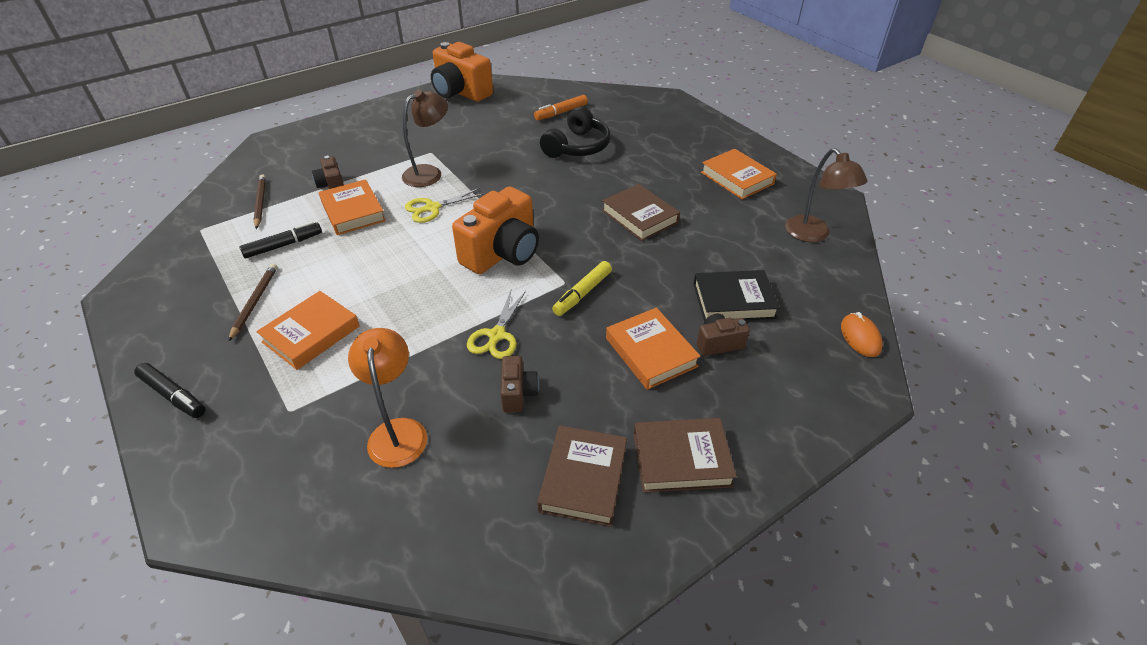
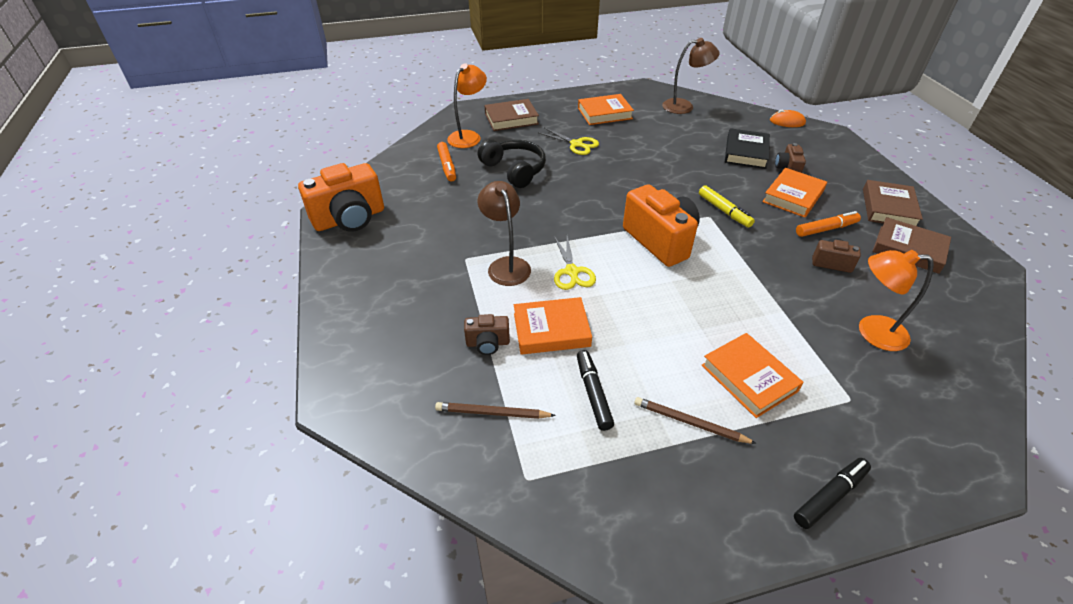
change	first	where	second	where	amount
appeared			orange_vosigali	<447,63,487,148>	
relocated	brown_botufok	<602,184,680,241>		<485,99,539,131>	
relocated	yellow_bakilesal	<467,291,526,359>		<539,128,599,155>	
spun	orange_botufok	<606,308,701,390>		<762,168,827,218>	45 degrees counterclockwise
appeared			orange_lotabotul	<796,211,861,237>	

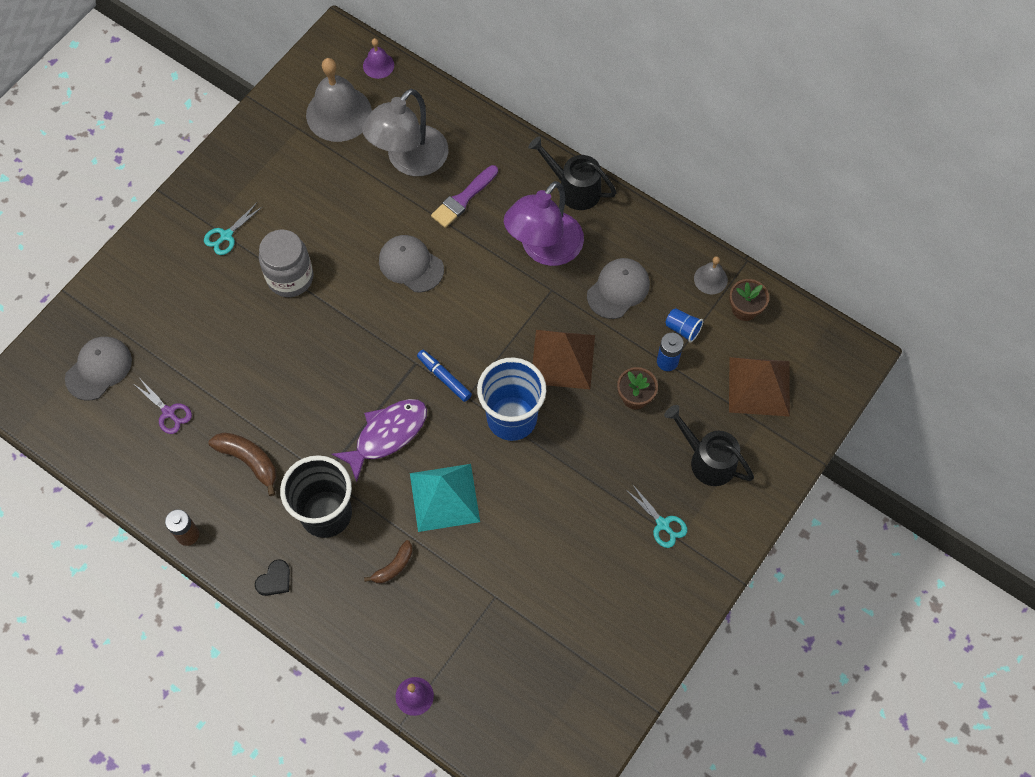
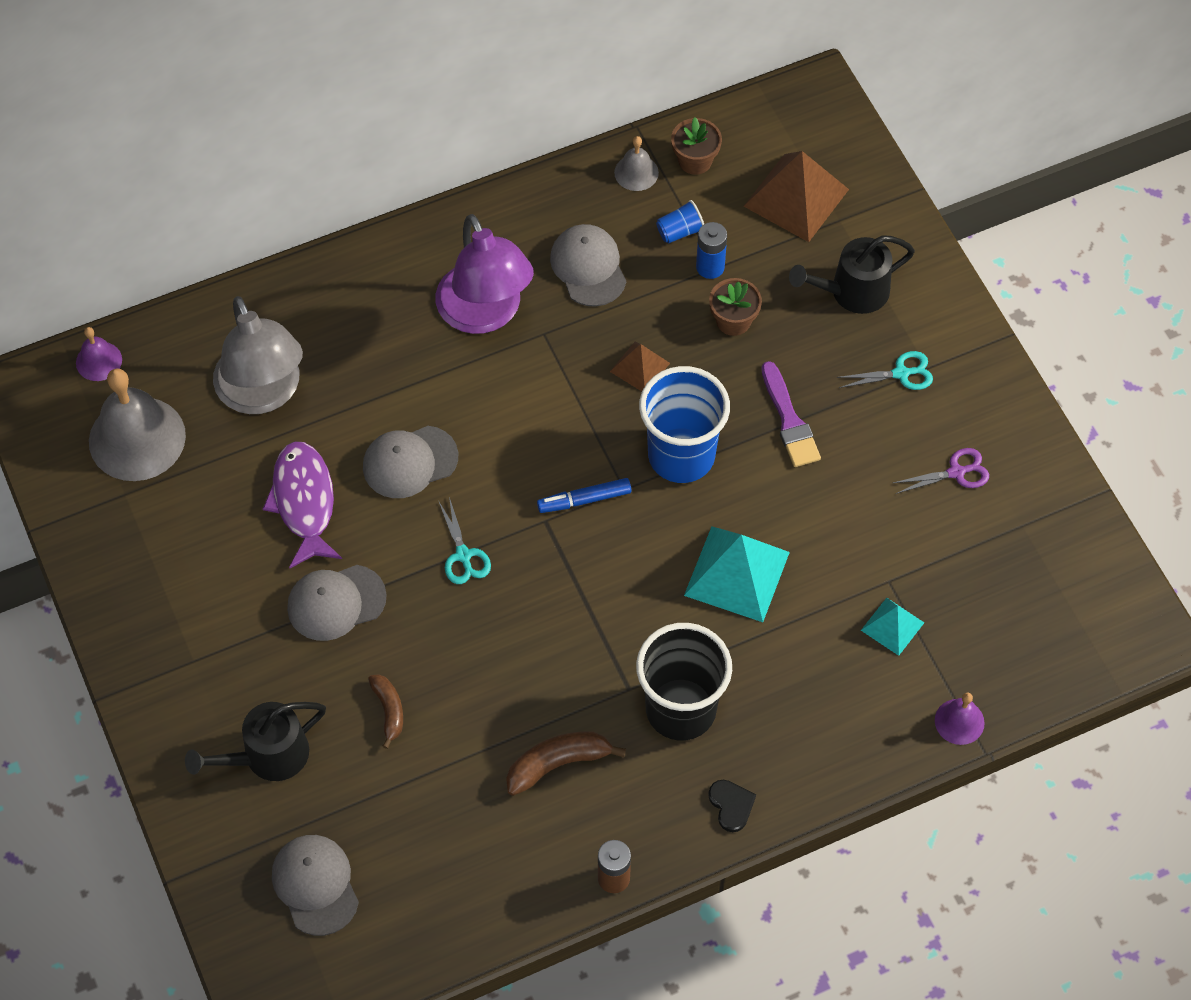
change	first	where	second	where	amount
relocated	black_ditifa	<528,136,617,210>		<185,702,326,781>	
relocated	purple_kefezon	<332,399,427,482>		<263,441,342,568>	
exchanged	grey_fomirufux	<259,229,313,297>	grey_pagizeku	<287,565,387,641>	
relocated	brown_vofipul	<364,540,413,583>		<368,674,403,749>	
relocated	turquoise_bakilesal	<204,203,263,255>		<438,497,491,584>	
size	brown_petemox	<533,330,595,389>		<610,342,670,391>	x0.55
relocated	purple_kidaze	<431,165,498,228>		<761,361,821,467>	
appeared			turquoise_petemox	<861,598,924,656>	
relocated	purple_bakilesal	<135,380,192,434>		<893,448,989,494>	

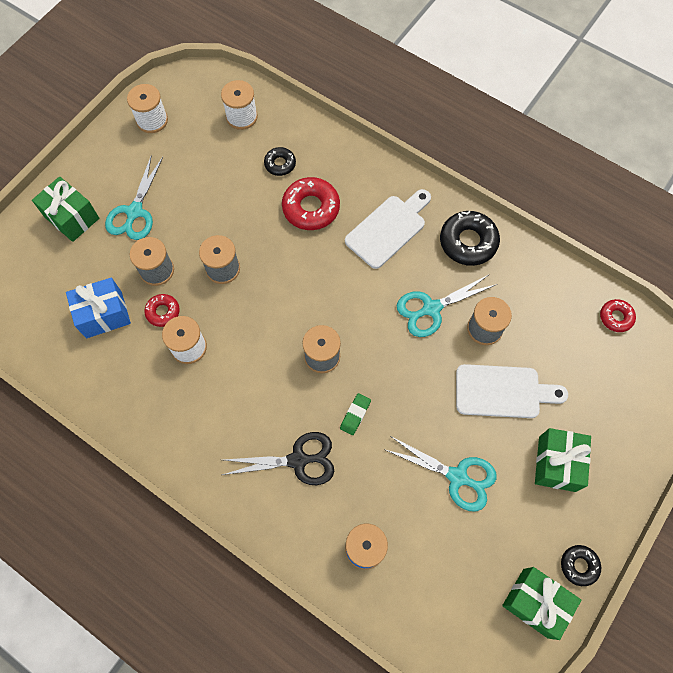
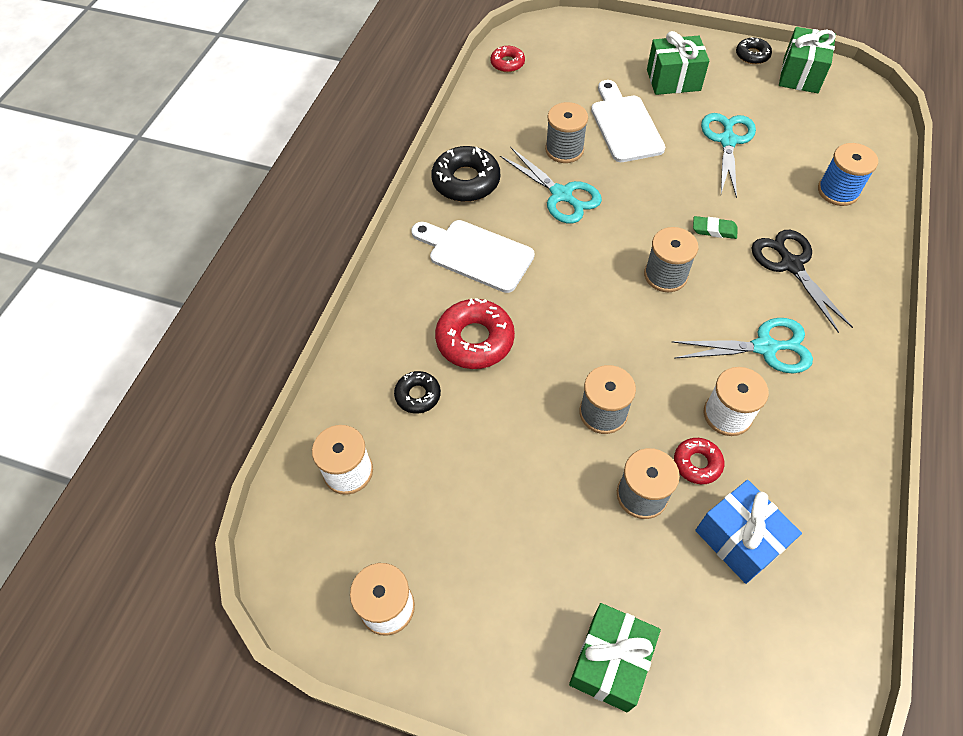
change	first	where	second	where	amount
relocated	turquoise_bakilesal	<105,155,163,240>		<672,318,813,373>	

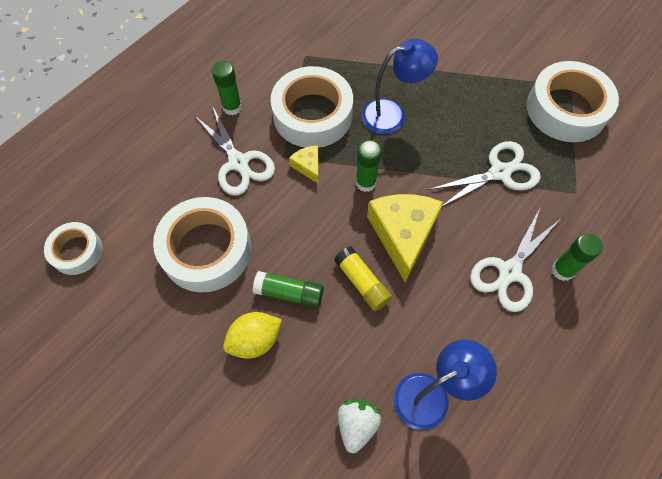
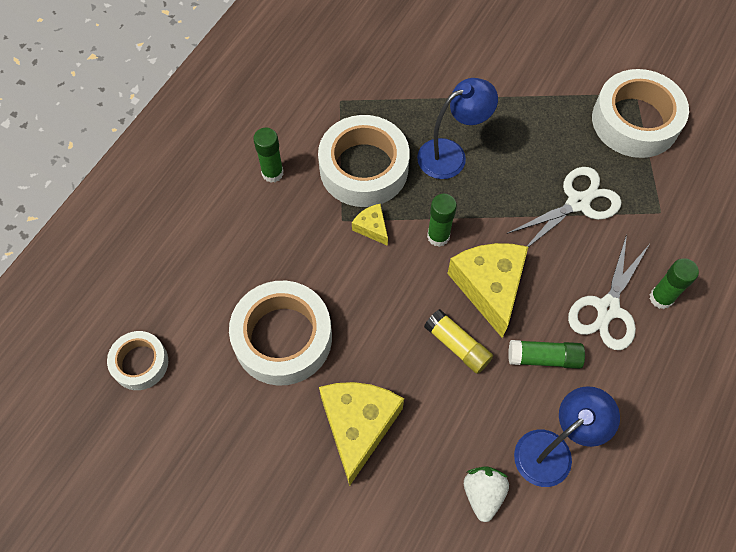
change	first	where	second	where	amount
exchanged	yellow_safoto	<223,312,282,359>	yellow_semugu	<319,382,404,486>	
relocated	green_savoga	<253,271,324,308>		<508,340,585,369>	
missing	white_bakilesal	<194,107,275,196>			

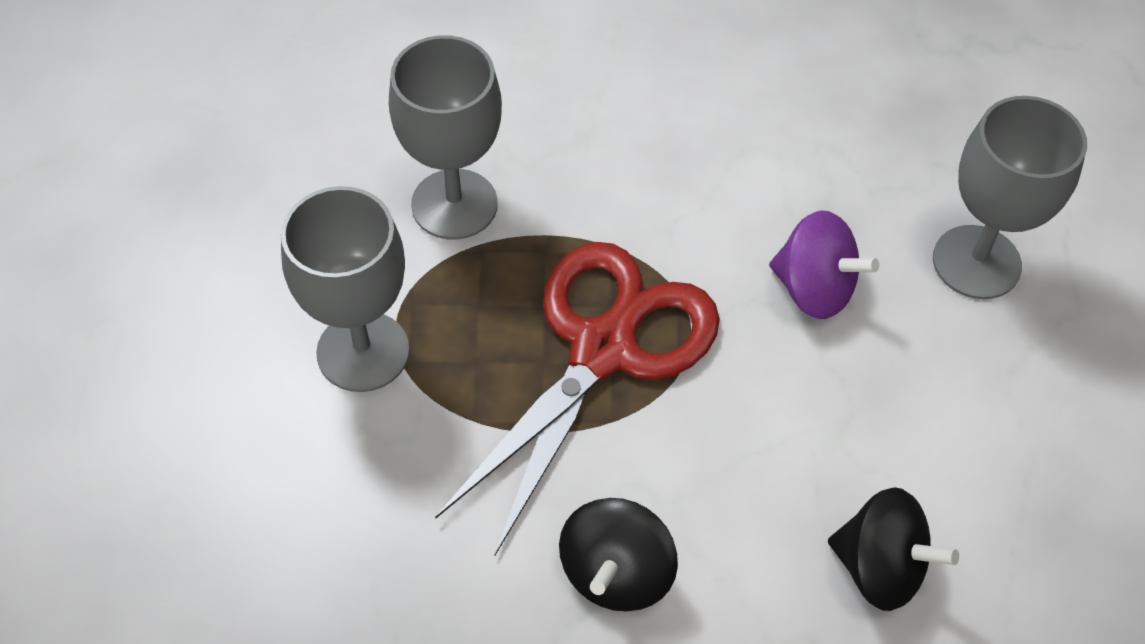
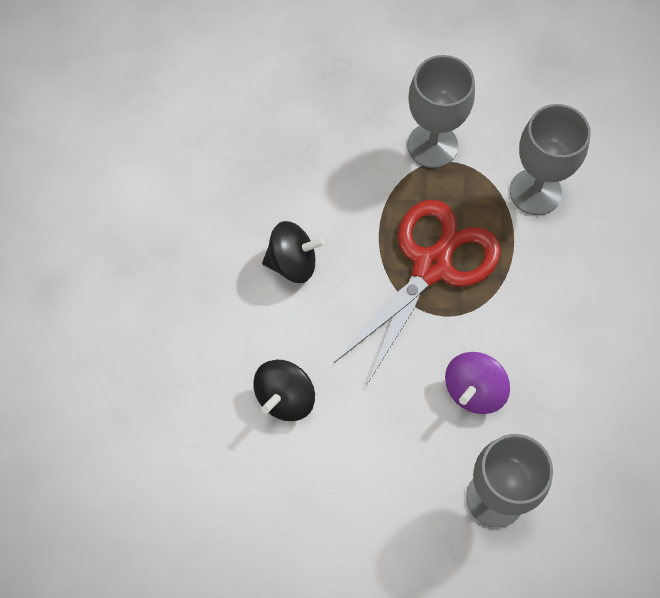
change	first	where	second	where	amount
spun	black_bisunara	<559,498,678,611>		<262,221,325,283>	150 degrees clockwise
spun	red_bakilesal	<435,242,720,555>		<333,199,501,386>	90 degrees counterclockwise

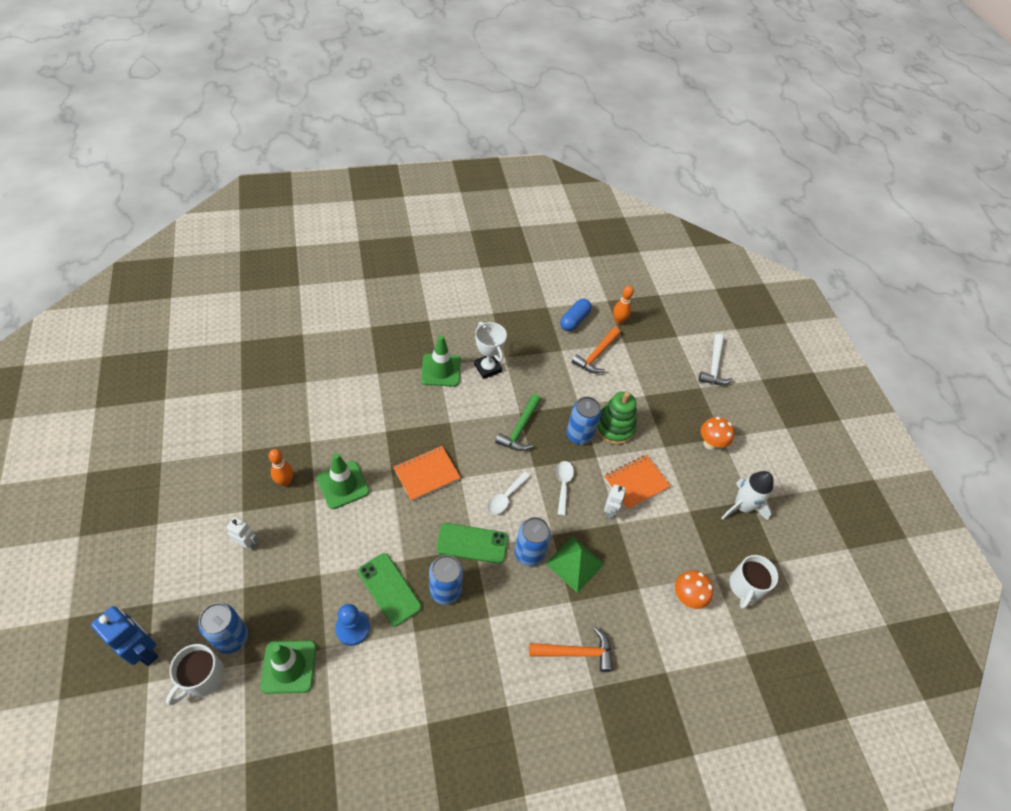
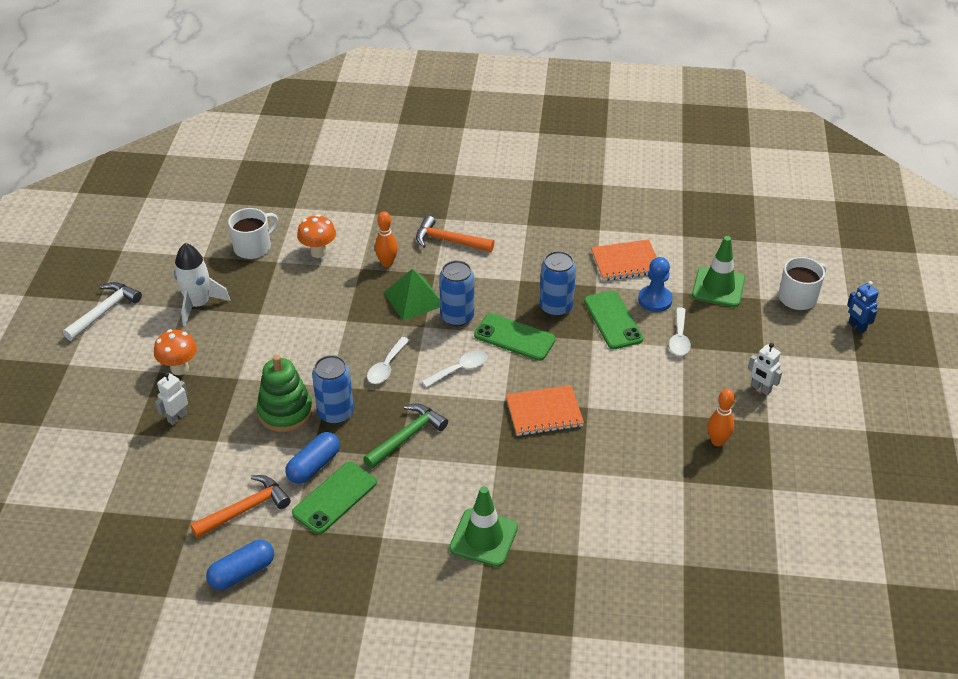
change	first	where	second	where	amount
relocated	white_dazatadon	<698,334,733,385>		<63,282,142,341>	
relocated	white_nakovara	<604,484,626,519>		<155,372,188,425>	
appeared			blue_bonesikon	<286,432,340,484>	
appeared			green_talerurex	<292,462,377,534>	
relocated	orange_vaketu	<613,286,634,325>		<375,211,398,267>	
relocated	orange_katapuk	<604,455,670,510>		<591,239,657,281>	
appeared			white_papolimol	<669,307,691,356>	
size	blue_nakovara	<91,606,159,666>		<847,281,879,333>	x0.59
missing	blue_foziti	<198,603,248,654>			
missing	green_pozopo	<317,453,369,509>			
missing	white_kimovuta	<474,322,507,379>			

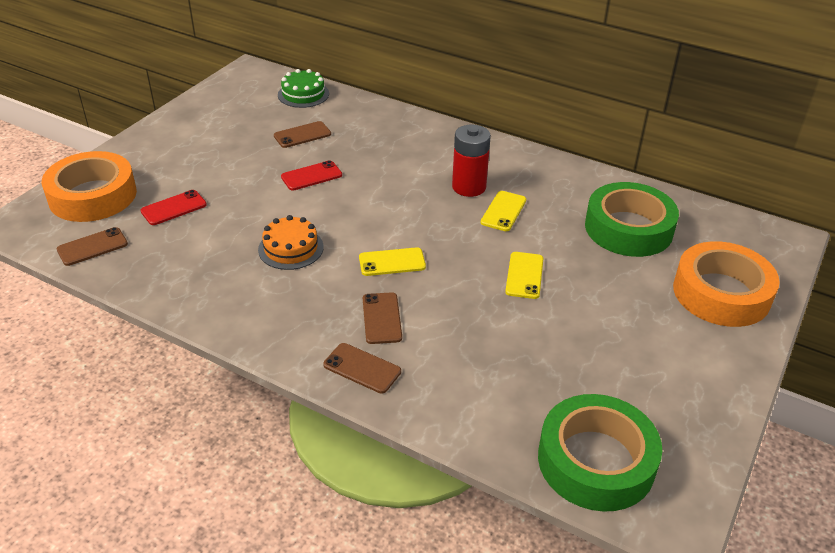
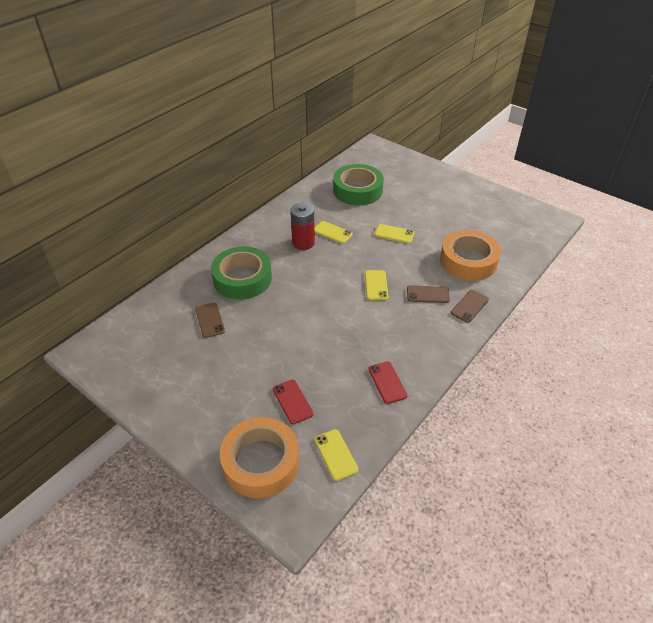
change	first	where	second	where	amount
relocated	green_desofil	<538,394,662,512>		<211,246,272,300>	
colour	brown_talerurex	<57,227,128,266>	yellow_talerurex	<314,429,358,481>	
relocated	red_talerurex	<281,160,342,191>		<368,361,408,404>	
relocated	orange_desofil	<673,241,780,327>		<440,230,501,281>	
missing	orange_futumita	<258,215,324,270>			
missing	green_futumita	<278,69,329,108>			

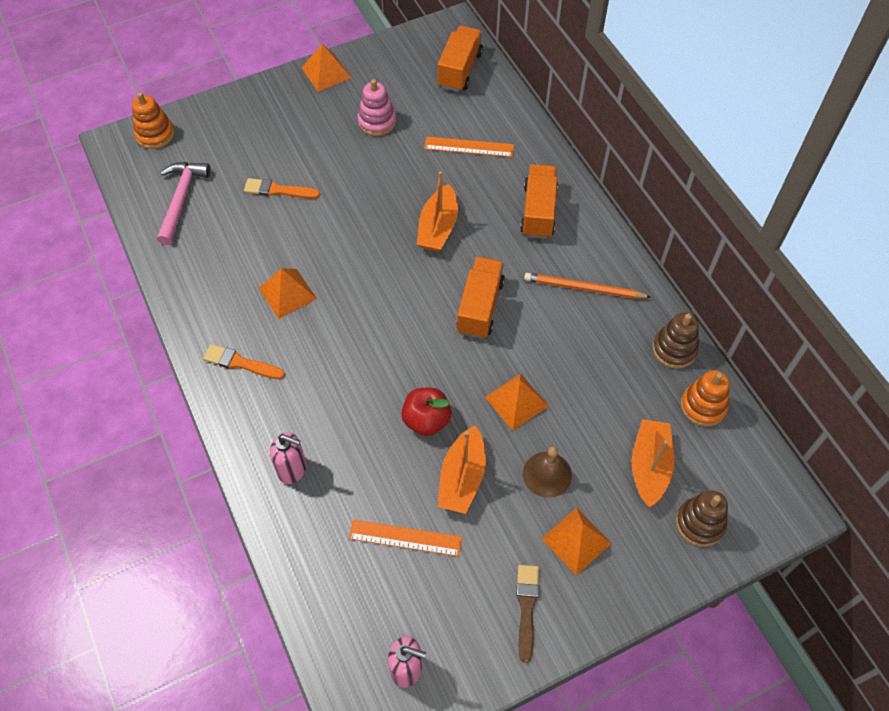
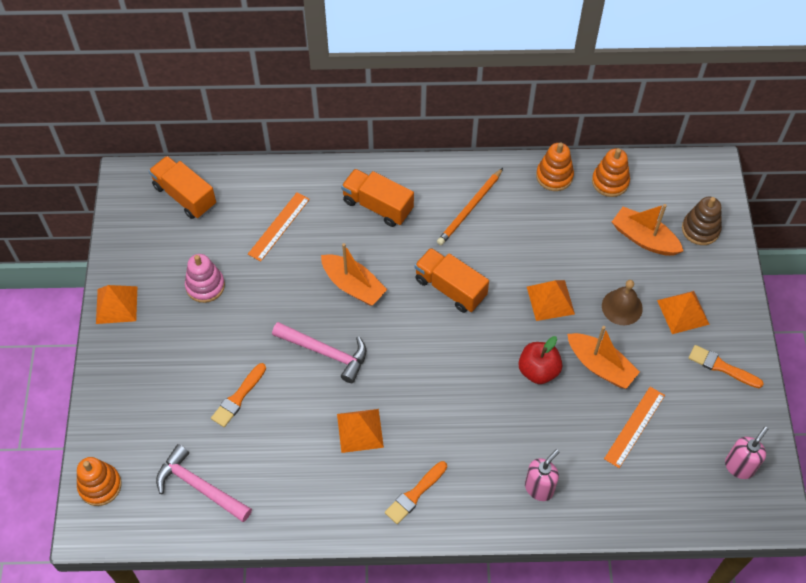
change	first	where	second	where	amount
appeared			pink_dazatadon	<272,322,366,383>	
colour	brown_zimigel	<653,312,699,369>	orange_zimigel	<536,142,574,191>	
colour	brown_kidaze	<516,565,539,663>	orange_kidaze	<688,345,764,388>	

